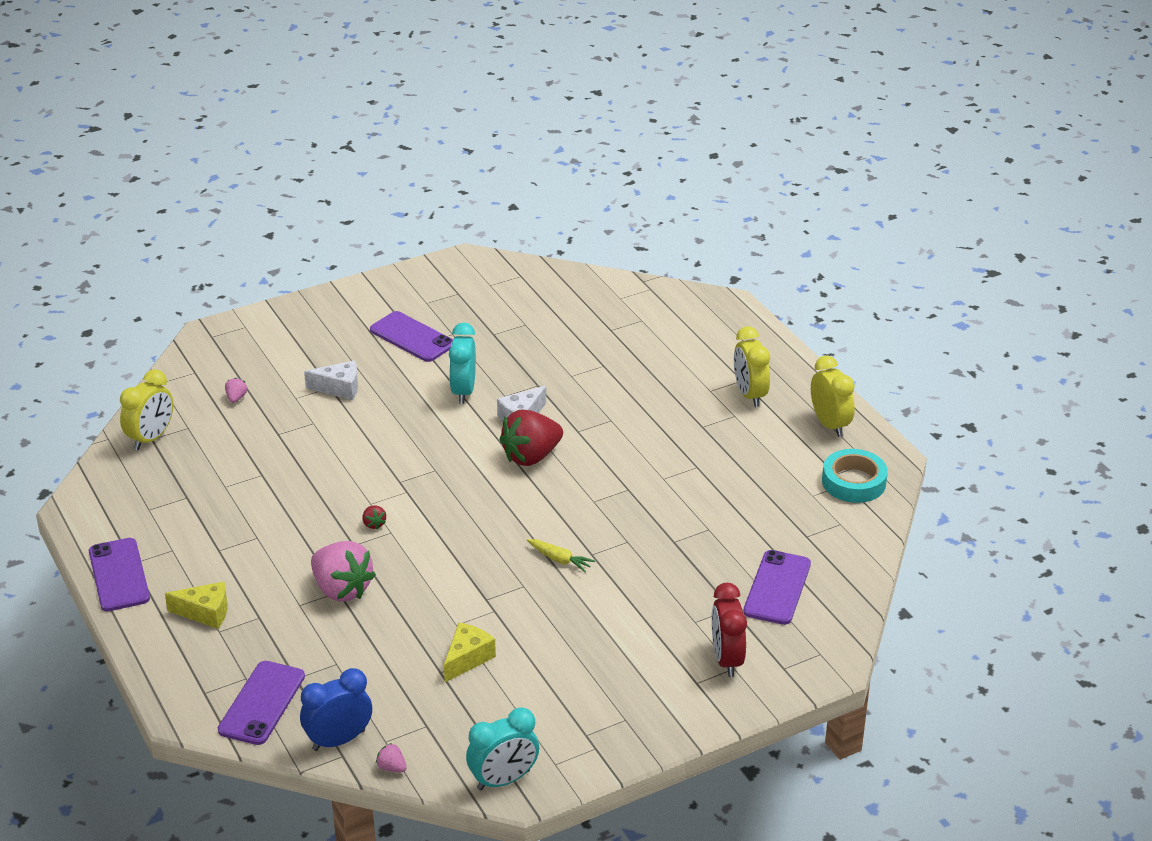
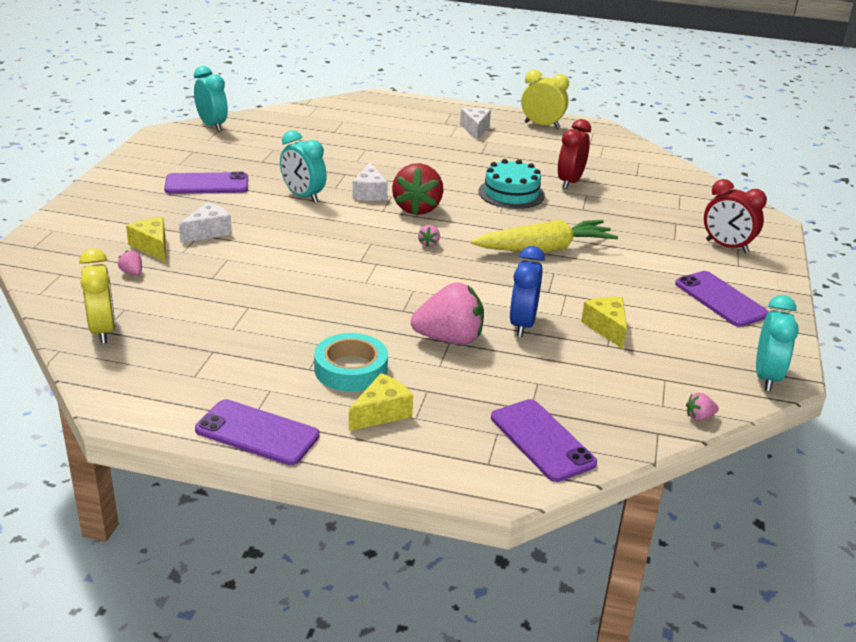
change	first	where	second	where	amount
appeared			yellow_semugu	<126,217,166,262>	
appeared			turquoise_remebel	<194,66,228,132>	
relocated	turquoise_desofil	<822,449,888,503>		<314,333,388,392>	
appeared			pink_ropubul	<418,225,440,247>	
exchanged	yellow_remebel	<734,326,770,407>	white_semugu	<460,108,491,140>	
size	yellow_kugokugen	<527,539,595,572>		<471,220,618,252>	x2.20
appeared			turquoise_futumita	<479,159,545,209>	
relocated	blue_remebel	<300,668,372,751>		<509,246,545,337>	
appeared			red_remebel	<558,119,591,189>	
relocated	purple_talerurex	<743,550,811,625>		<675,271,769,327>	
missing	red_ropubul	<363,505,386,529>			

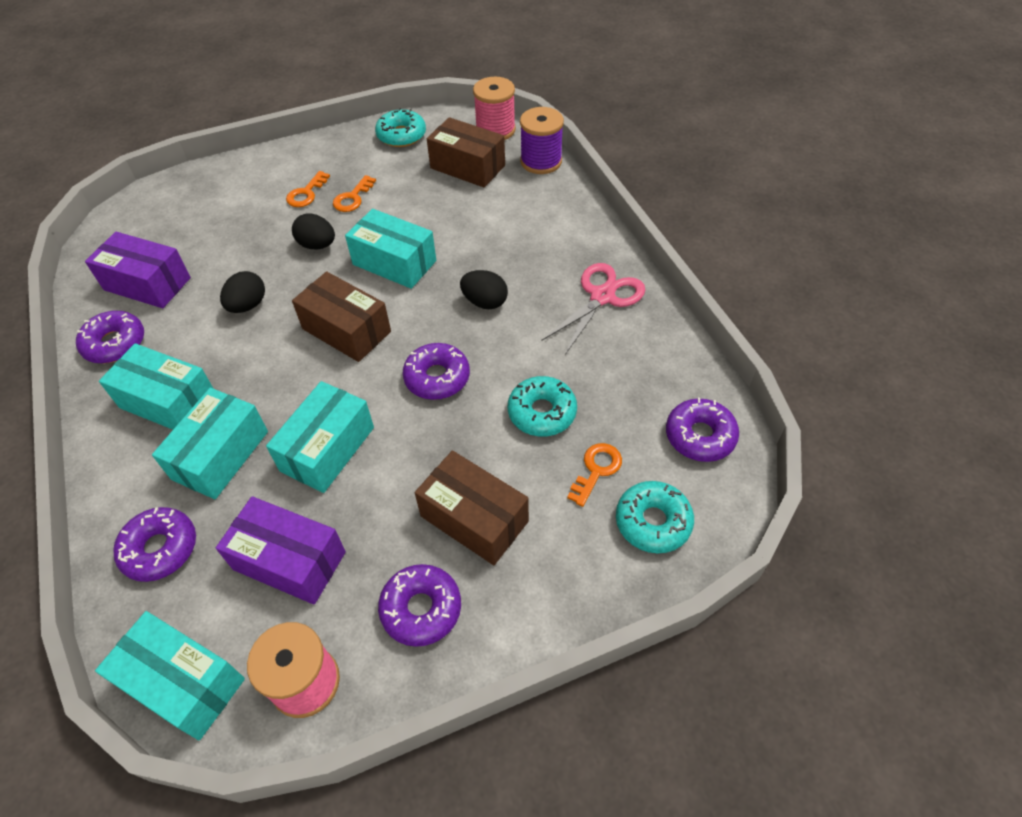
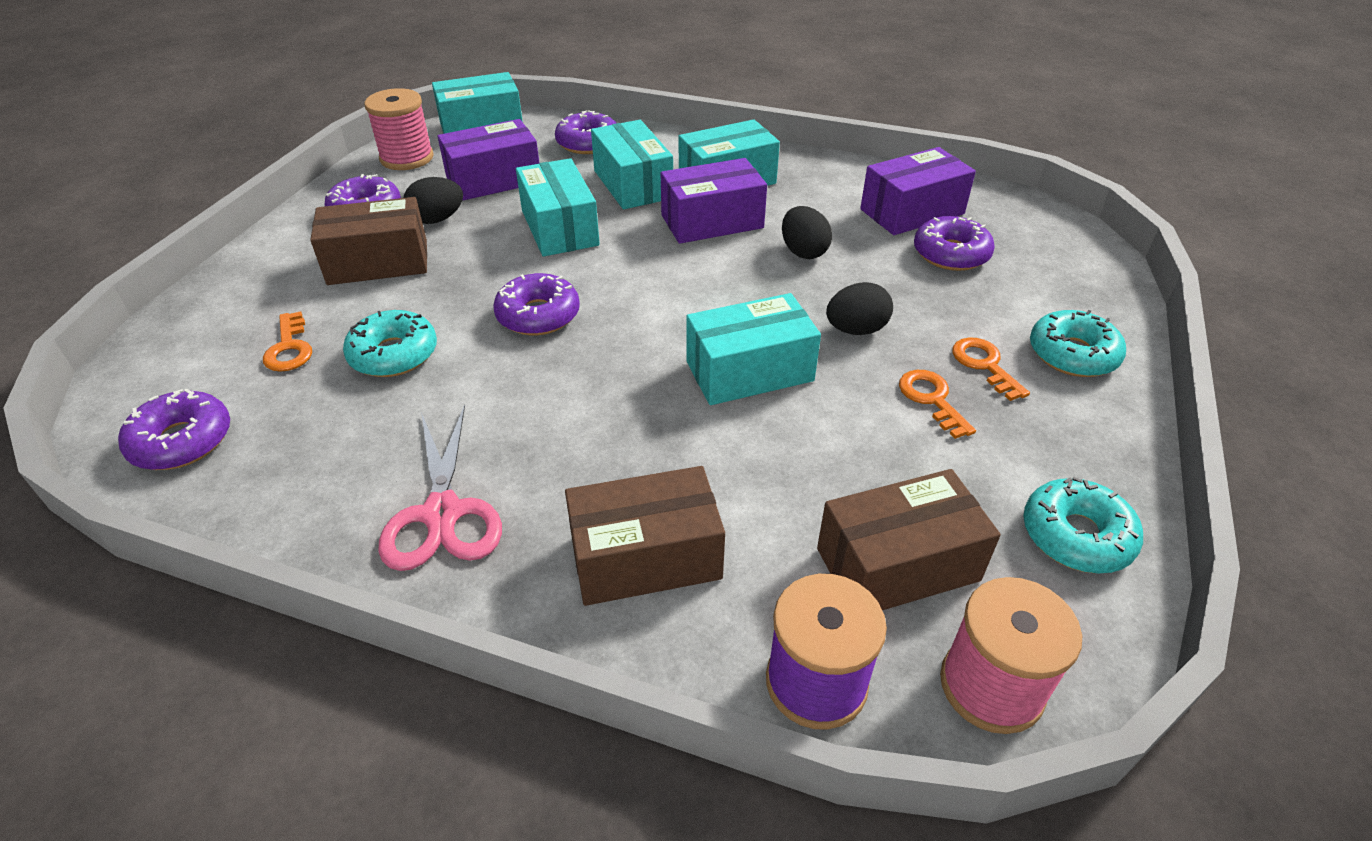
change	first	where	second	where	amount
relocated	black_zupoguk	<460,270,508,309>		<404,177,463,224>	
relocated	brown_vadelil	<292,271,391,362>		<565,466,725,606>	
appeared			purple_vadelil	<661,158,767,244>	
relocated	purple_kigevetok	<76,311,144,364>		<914,216,995,271>	
relocated	turquoise_kigevetok	<616,481,694,554>		<1030,310,1126,377>	

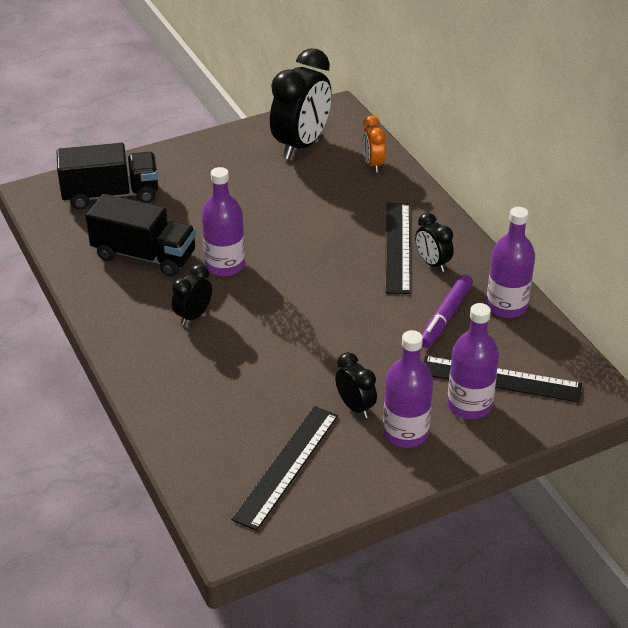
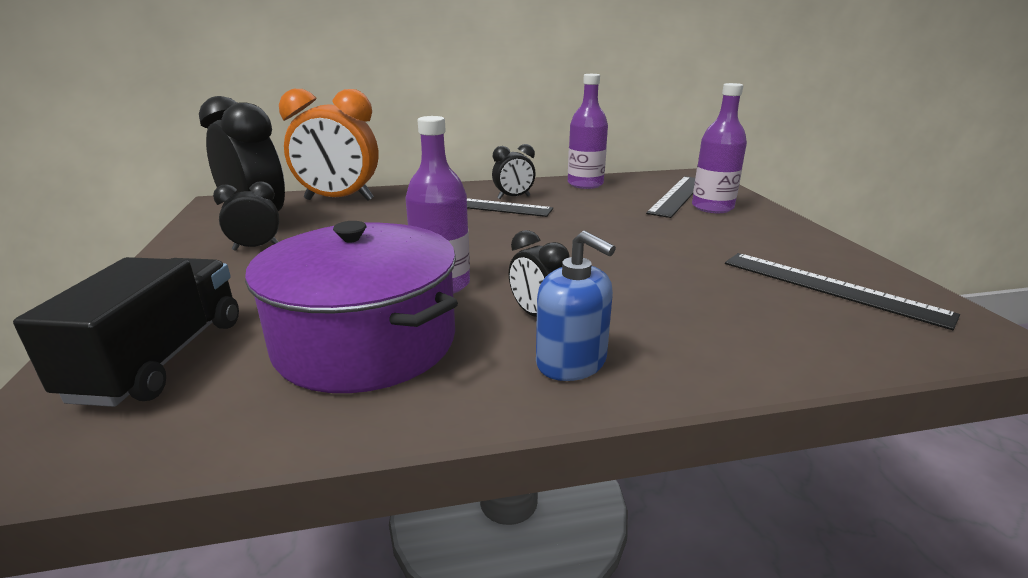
change	first	where	second	where	amount
relocated	black_remebel	<335,352,377,418>		<213,181,279,251>	
exchanged	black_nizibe	<86,194,196,277>	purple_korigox	<245,221,458,393>	
size	orange_remebel	<362,116,386,173>		<279,89,378,201>	x2.00
appeared			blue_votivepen	<536,231,616,381>	
missing	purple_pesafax	<383,330,433,448>			
missing	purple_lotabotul	<422,274,473,348>			

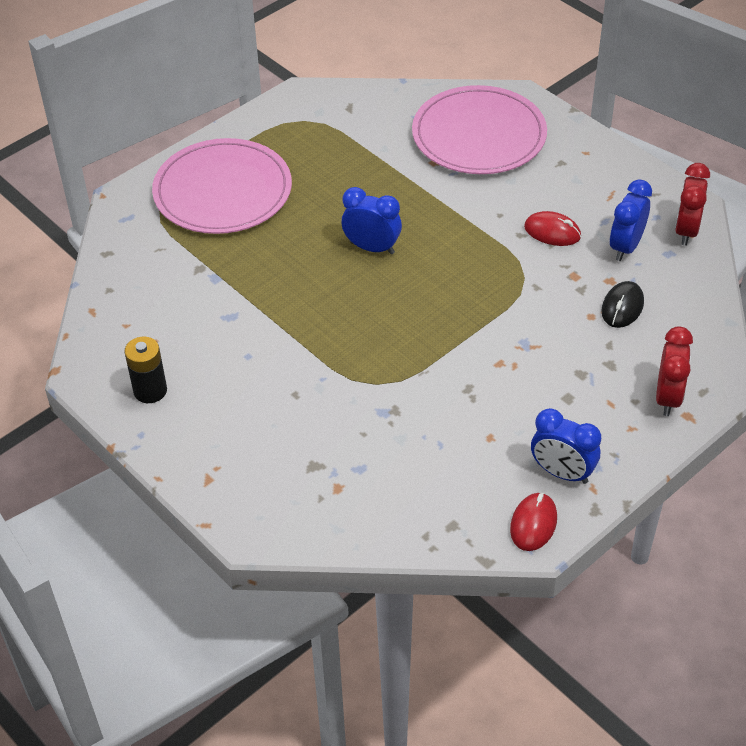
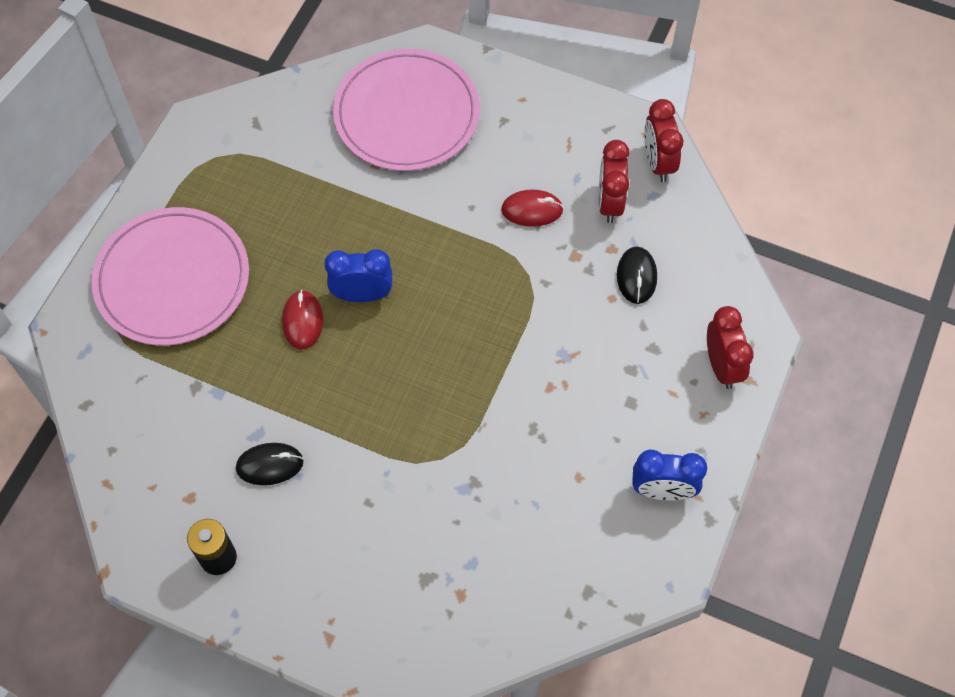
change	first	where	second	where	amount
appeared			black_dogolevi	<236,443,304,485>	
relocated	red_dogolevi	<510,493,557,551>		<282,290,323,350>	
colour	blue_remebel	<610,179,652,261>	red_remebel	<598,140,630,223>	

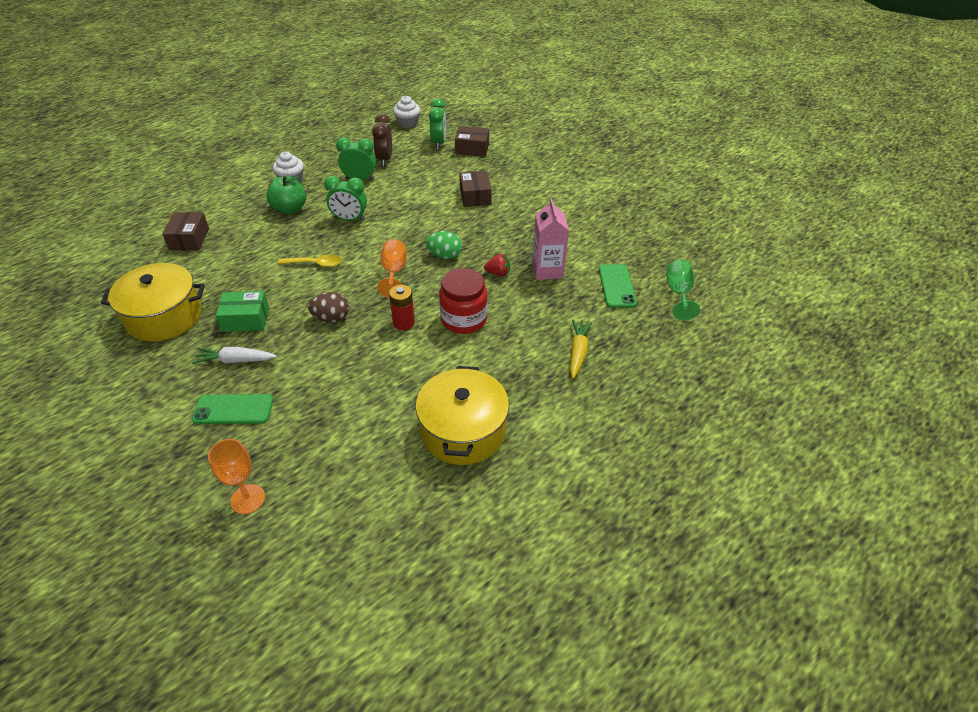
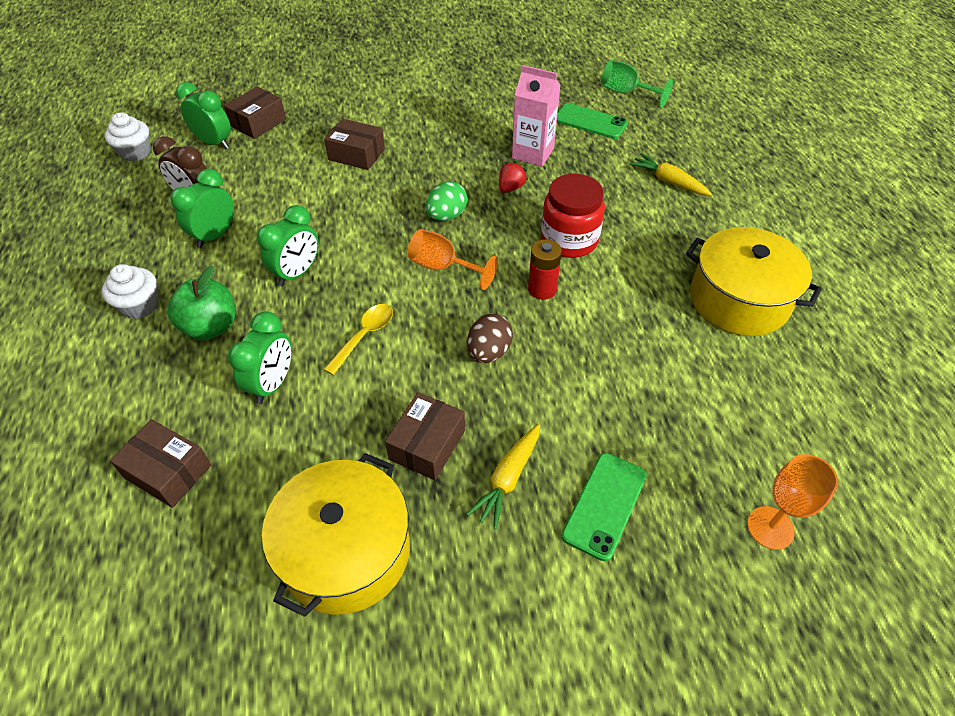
change	first	where	second	where	amount
appeared			green_remebel	<228,311,292,404>	
colour	green_vadelil	<216,291,269,332>	brown_vadelil	<385,392,465,480>	
colour	white_kugokugen	<192,347,277,364>	yellow_kugokugen	<466,424,540,530>	

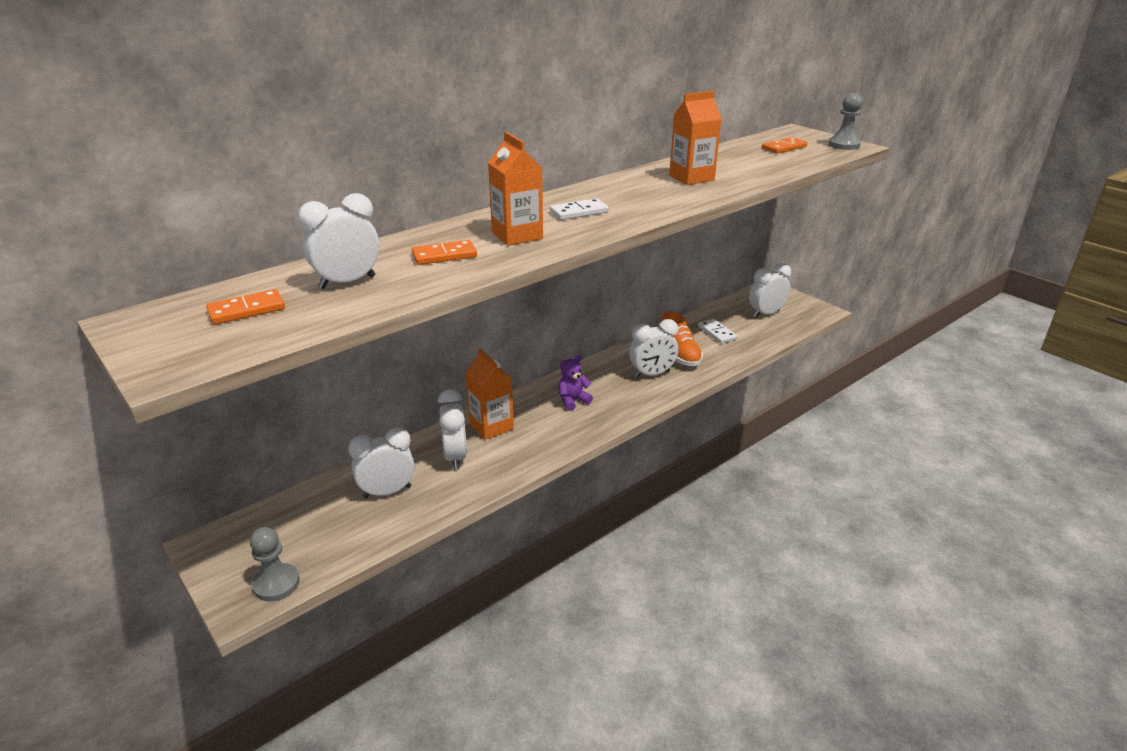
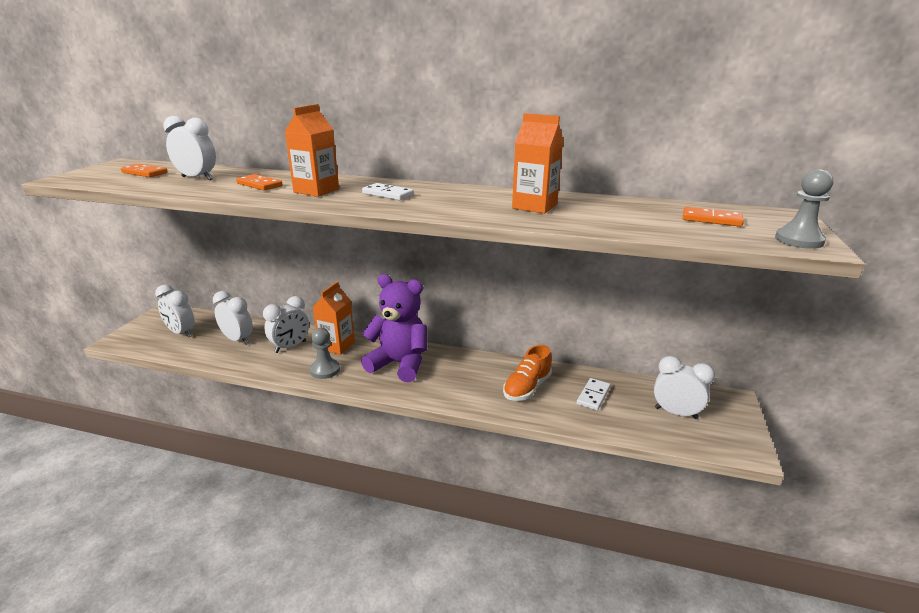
change	first	where	second	where	amount
relocated	white_remebel	<629,319,678,378>		<155,285,195,338>	
relocated	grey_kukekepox	<250,527,300,602>		<310,328,340,379>	
size	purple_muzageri	<558,355,593,411>		<361,274,427,382>	x2.18

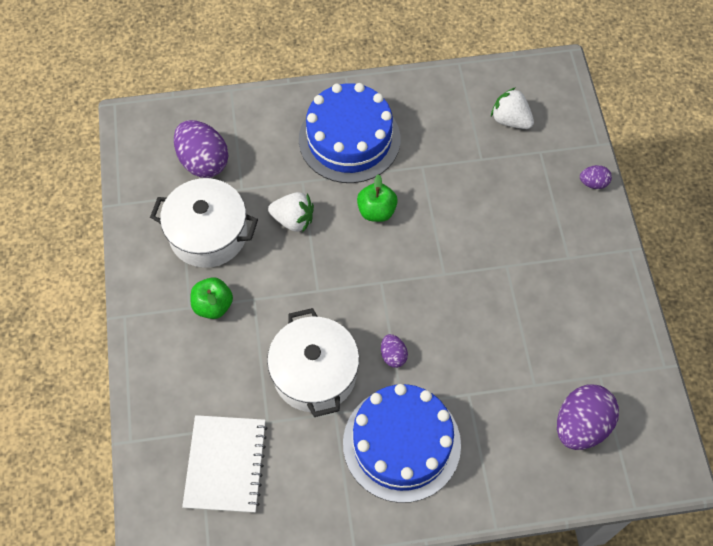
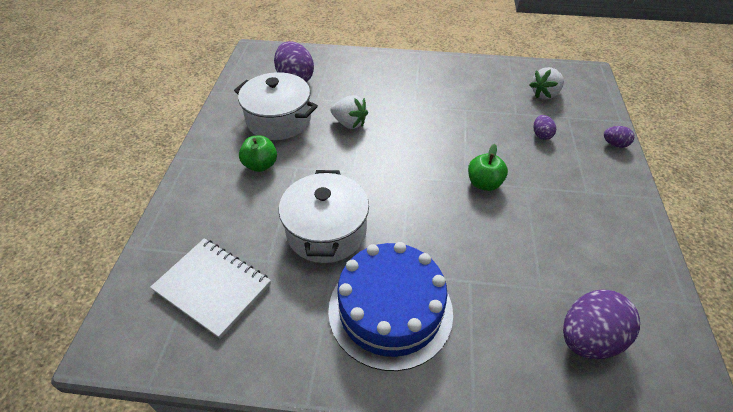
change	first	where	second	where	amount
spun	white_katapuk	<182,415,268,513>		<150,238,271,339>	75 degrees counterclockwise
relocated	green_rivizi	<357,174,398,222>		<468,144,508,191>	
spun	white_ropubul	<491,87,534,129>		<530,67,564,99>	90 degrees counterclockwise
relocated	purple_zupoguk	<381,334,408,368>		<534,115,556,140>	
missing	blue_futumita	<299,83,400,183>			

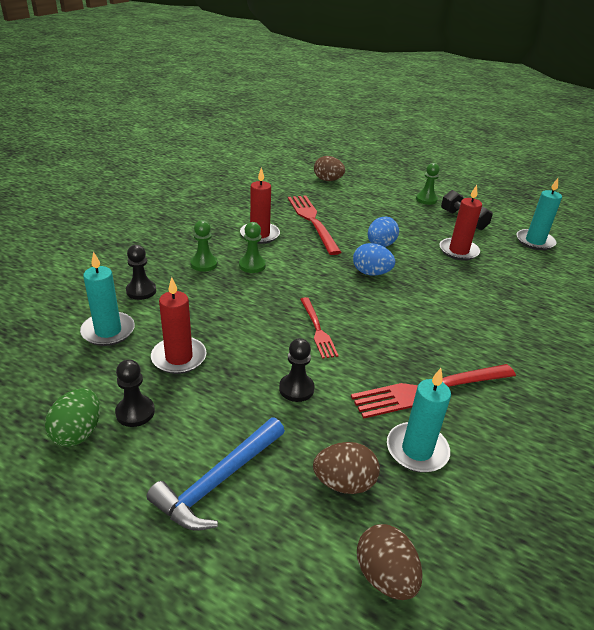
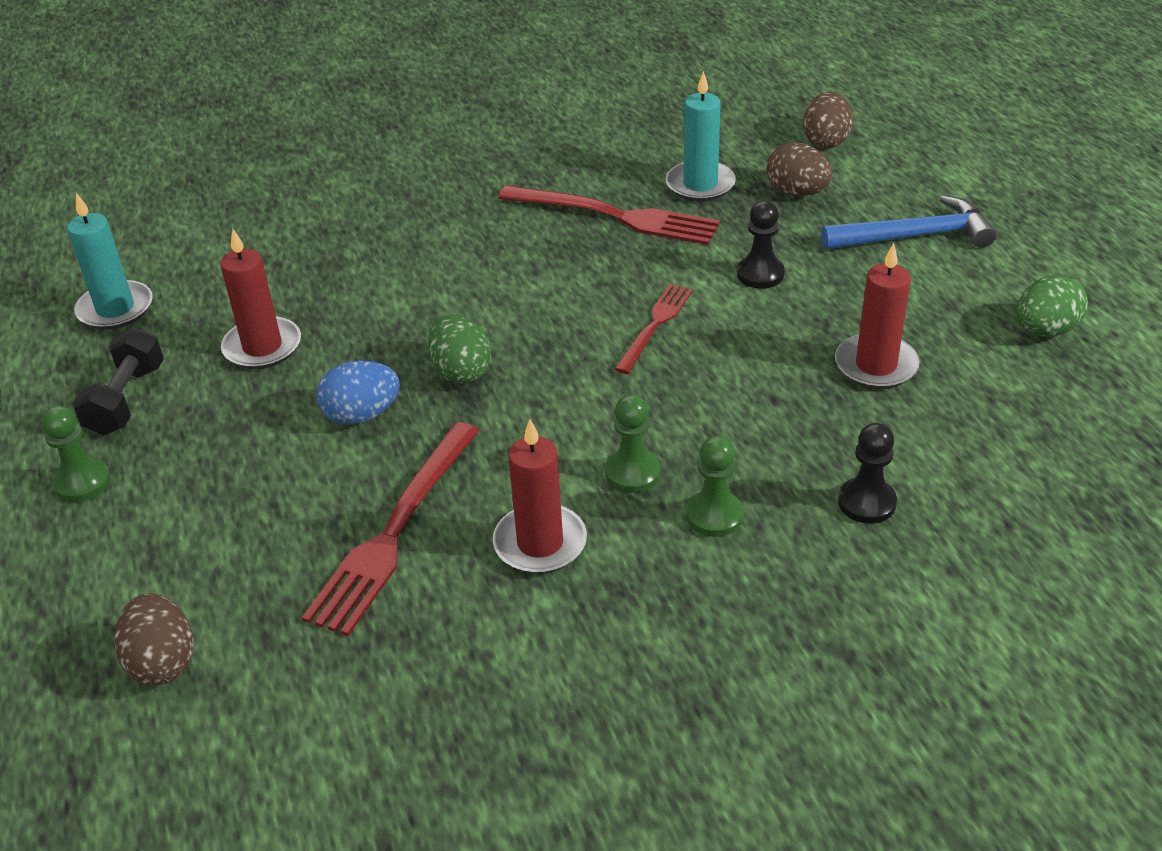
change	first	where	second	where	amount
colour	blue_zupoguk	<353,243,395,275>	green_zupoguk	<428,314,491,384>	
missing	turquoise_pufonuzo	<80,251,135,346>			
missing	black_kukekepox	<115,359,155,427>			

